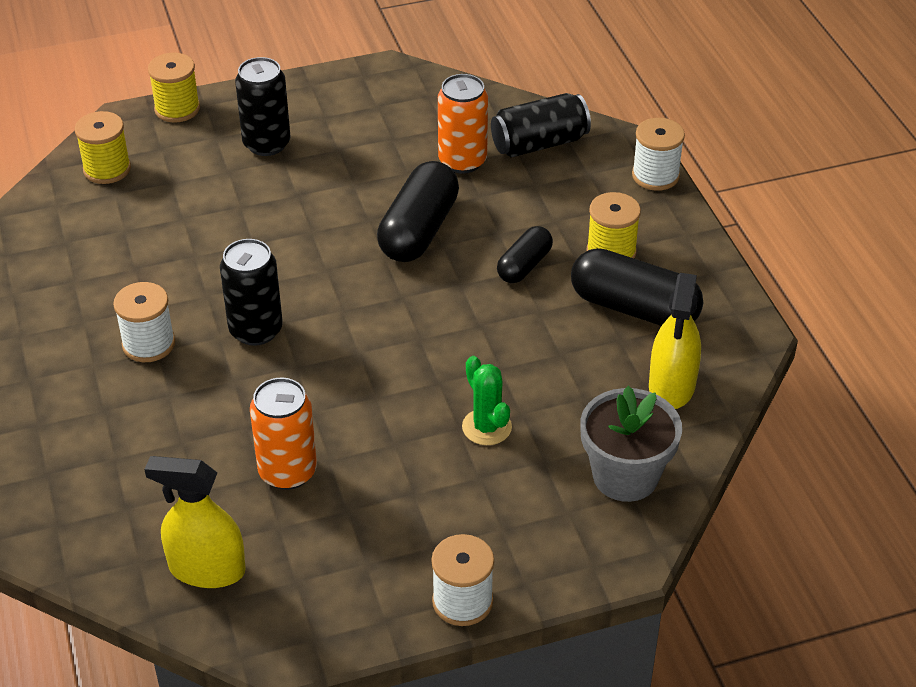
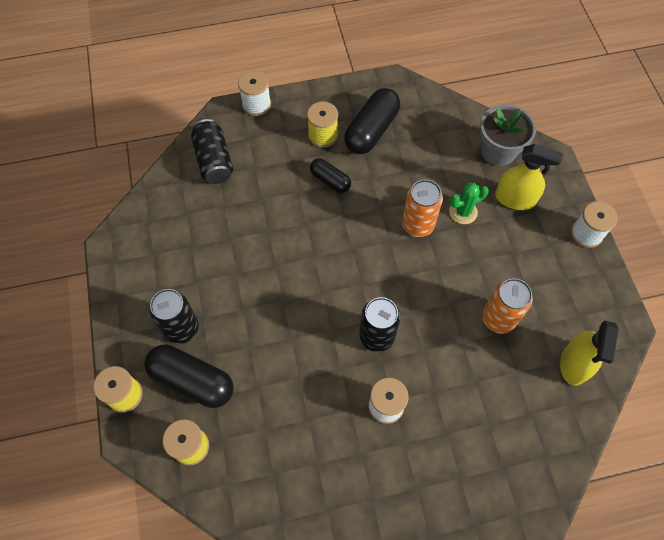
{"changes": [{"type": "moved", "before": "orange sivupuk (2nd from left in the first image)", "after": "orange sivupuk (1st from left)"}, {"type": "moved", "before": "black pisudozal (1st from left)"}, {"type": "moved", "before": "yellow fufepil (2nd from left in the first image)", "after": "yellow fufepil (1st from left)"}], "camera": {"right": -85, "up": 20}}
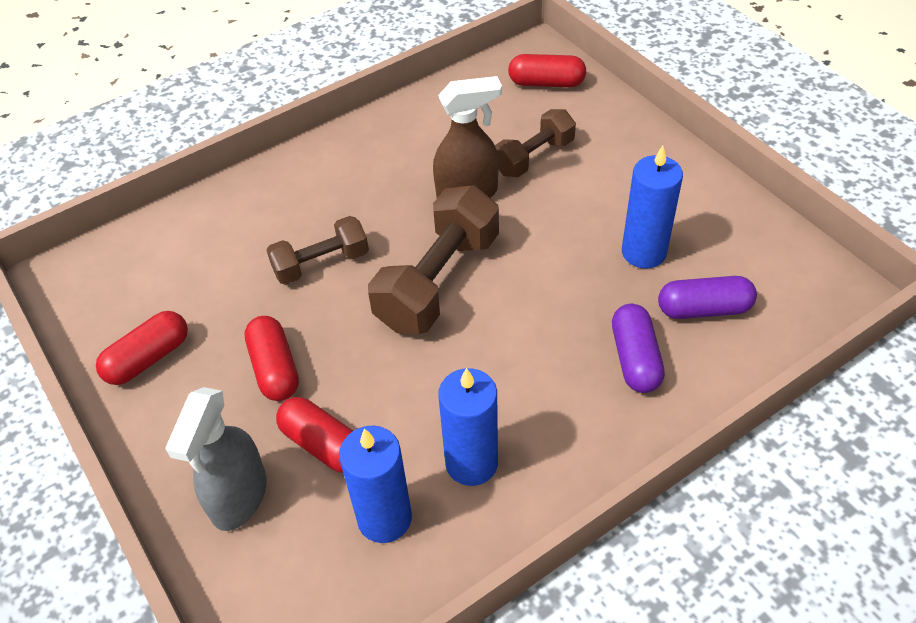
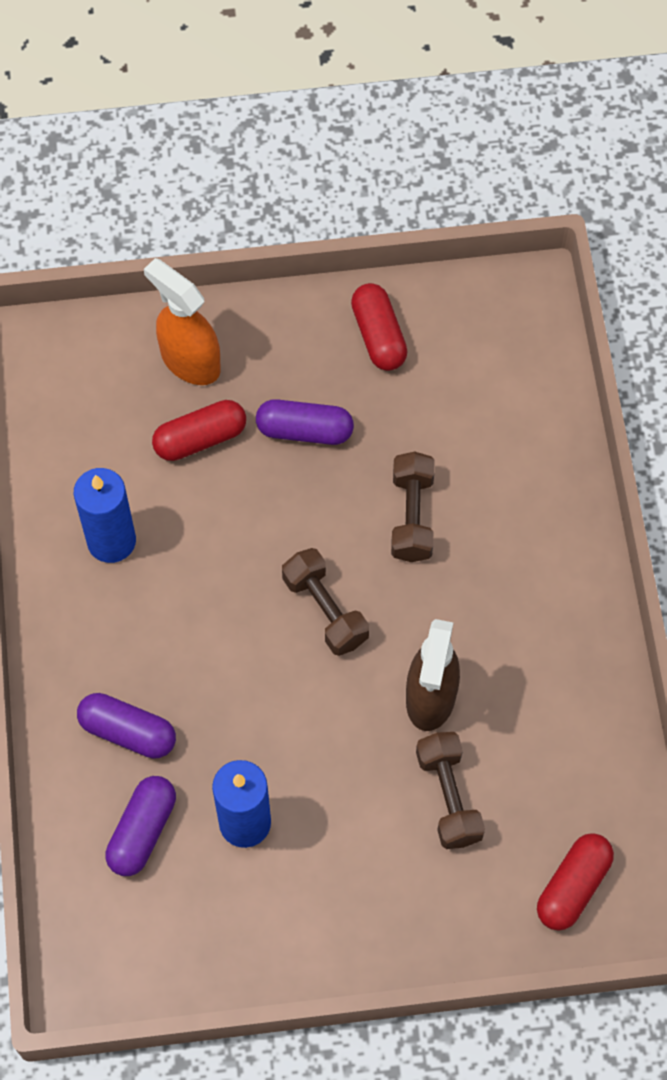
{"changes": [{"type": "resized", "before": "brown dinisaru (2nd from left in the first image)", "scale": 0.61}, {"type": "recoloured", "before": "red pisudozal (2nd from left)", "after": "purple pisudozal (3rd from left)"}, {"type": "recoloured", "before": "grey fufepil", "after": "orange fufepil"}, {"type": "removed", "before": "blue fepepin (1st from left)"}], "camera": {"right": 115, "up": 15}}
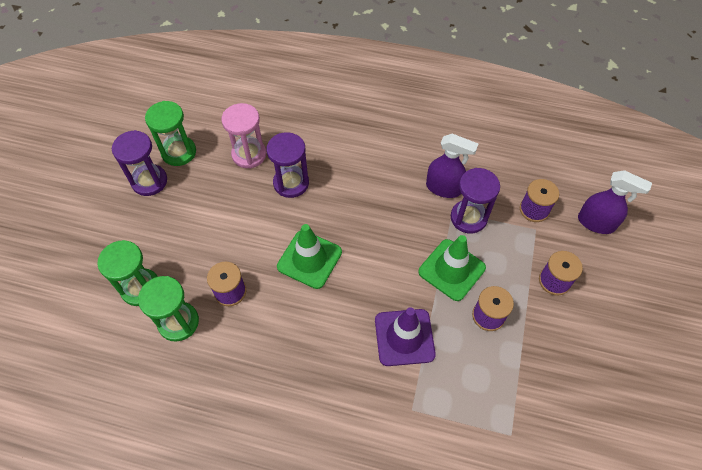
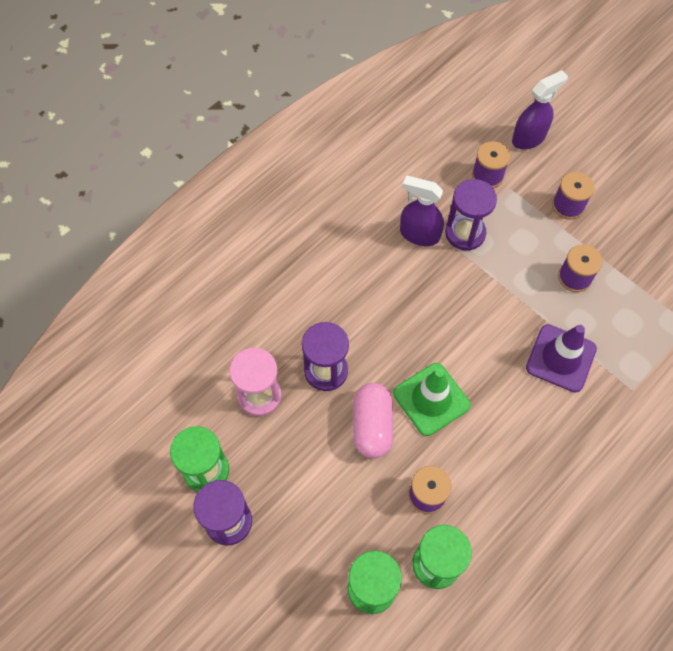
{"changes": [{"type": "turned", "before": "purple fufepil (1st from left)", "turn": -120}, {"type": "removed", "before": "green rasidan (2nd from left)"}, {"type": "added", "after": "pink pisudozal"}], "camera": {"right": -60, "up": 5}}
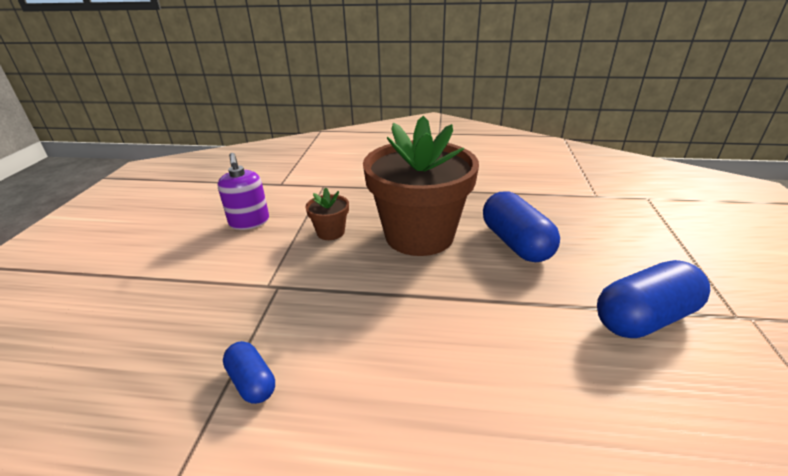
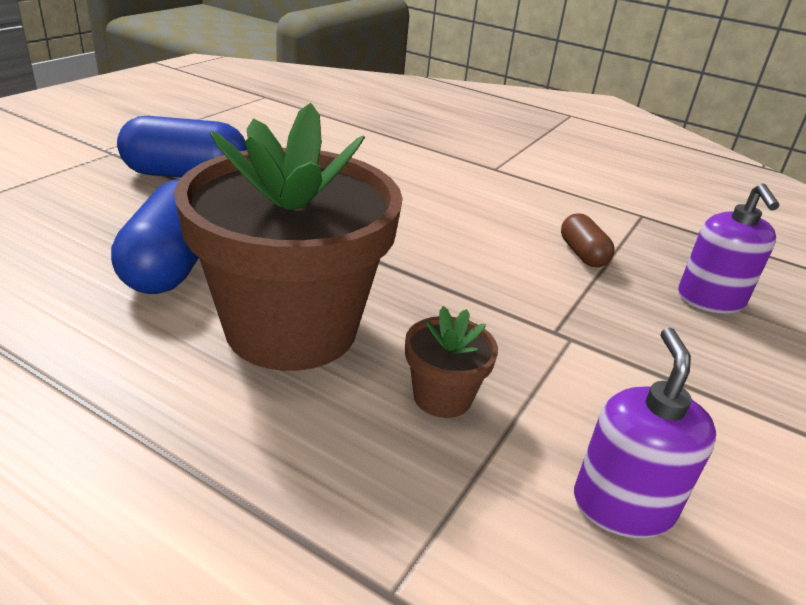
{"changes": [{"type": "recoloured", "before": "blue pisudozal (1st from left)", "after": "brown pisudozal"}, {"type": "added", "after": "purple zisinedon (2nd from left)"}], "camera": {"right": -160, "up": 0}}
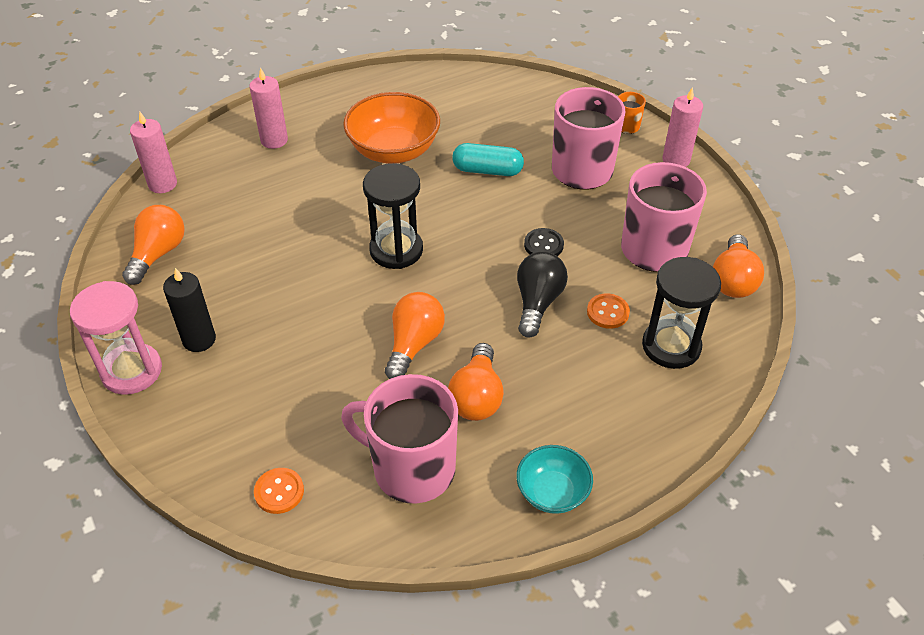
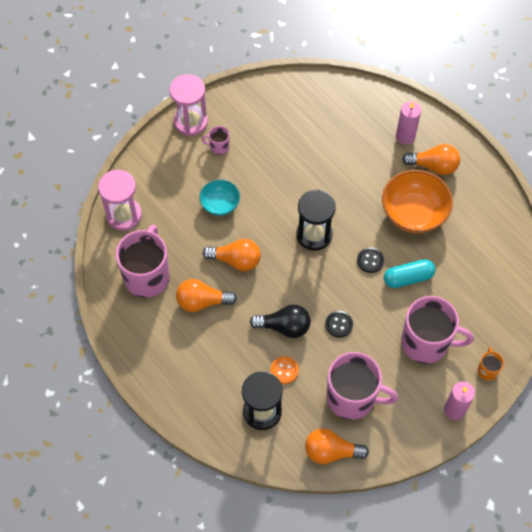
{"changes": [{"type": "removed", "before": "pink fepepin (1st from left)"}, {"type": "turned", "before": "turquoise pisudozal", "turn": 75}, {"type": "moved", "before": "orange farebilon (1st from left in the first image)", "after": "orange farebilon (4th from left)"}, {"type": "replaced", "before": "black fepepin", "after": "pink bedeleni (2nd from left)"}, {"type": "moved", "before": "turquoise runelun"}, {"type": "replaced", "before": "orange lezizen (1st from left)", "after": "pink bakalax (1st from left)"}, {"type": "added", "after": "black lezizen (2nd from left)"}], "camera": {"right": 80, "up": 15}}
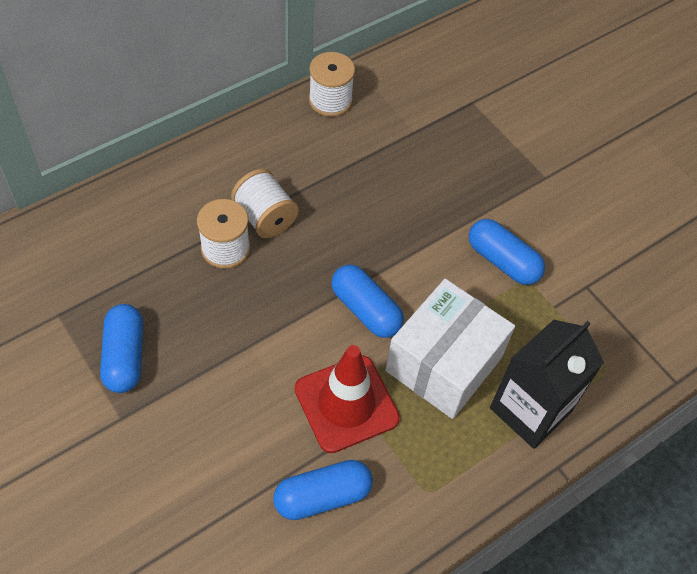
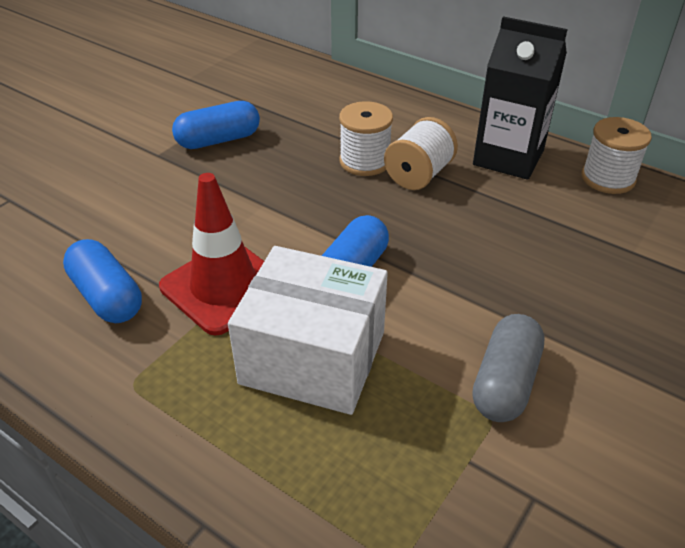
{"changes": [{"type": "recoloured", "before": "blue pisudozal (4th from left)", "after": "grey pisudozal"}, {"type": "moved", "before": "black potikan"}], "camera": {"right": 75, "up": -15}}
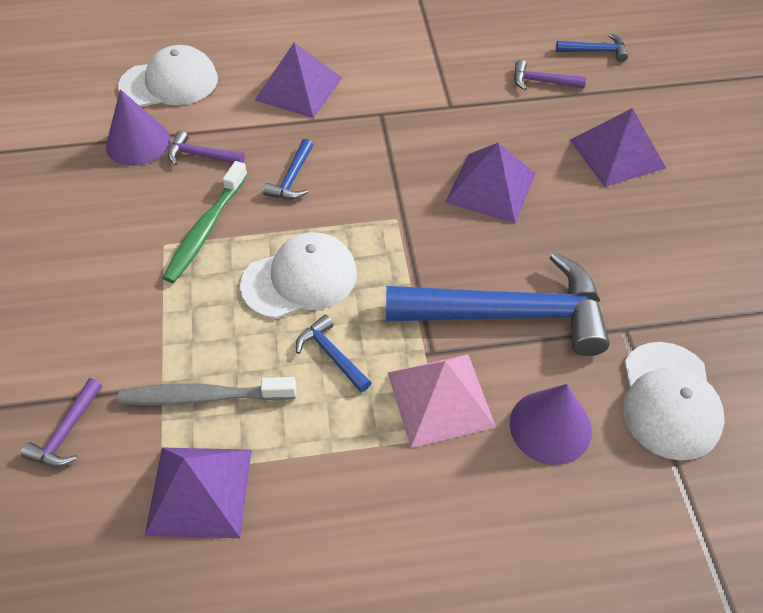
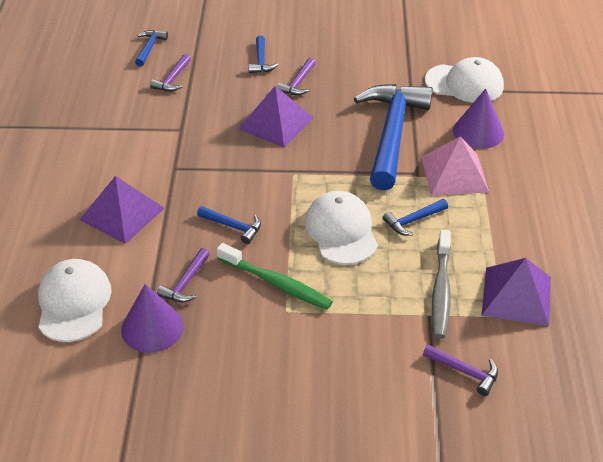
{"changes": [{"type": "replaced", "before": "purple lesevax (4th from left)", "after": "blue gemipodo (3rd from left)"}, {"type": "added", "after": "purple gemipodo (3rd from left)"}], "camera": {"right": -80, "up": -10}}
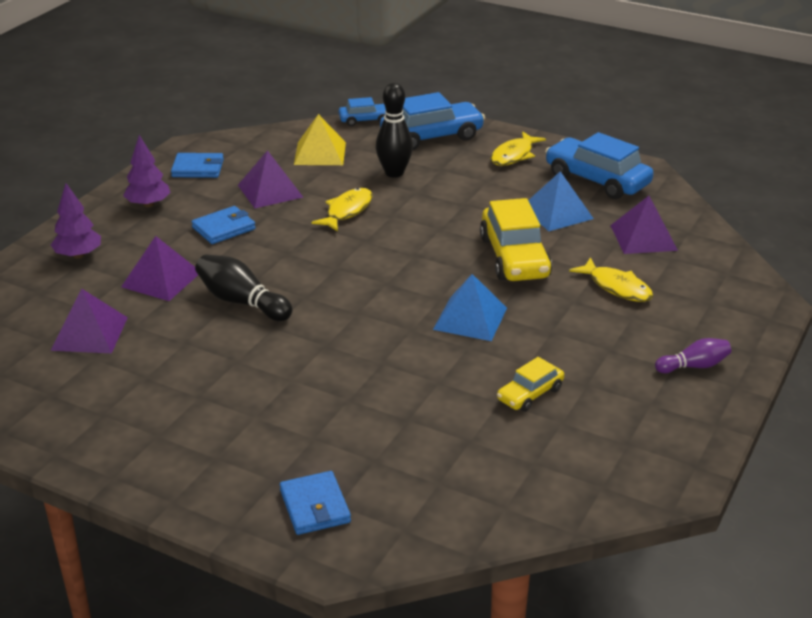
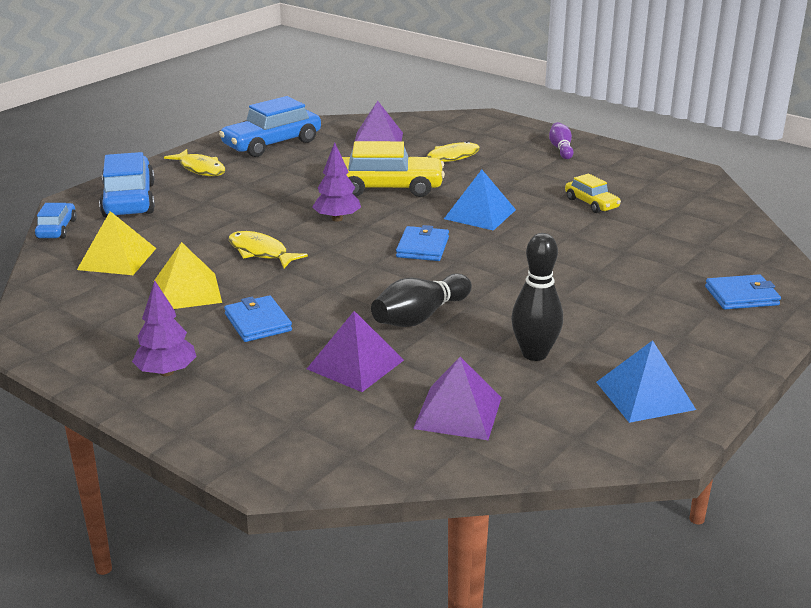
{"changes": [{"type": "moved", "before": "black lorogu (2nd from left)"}, {"type": "recoloured", "before": "purple lesevax (3rd from left)", "after": "yellow lesevax (2nd from left)"}, {"type": "moved", "before": "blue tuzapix (1st from left in the first image)", "after": "blue tuzapix (2nd from left)"}, {"type": "moved", "before": "blue lesevax (2nd from left)"}, {"type": "moved", "before": "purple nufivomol (1st from left in the first image)", "after": "purple nufivomol (2nd from left)"}], "camera": {"right": -80, "up": -5}}
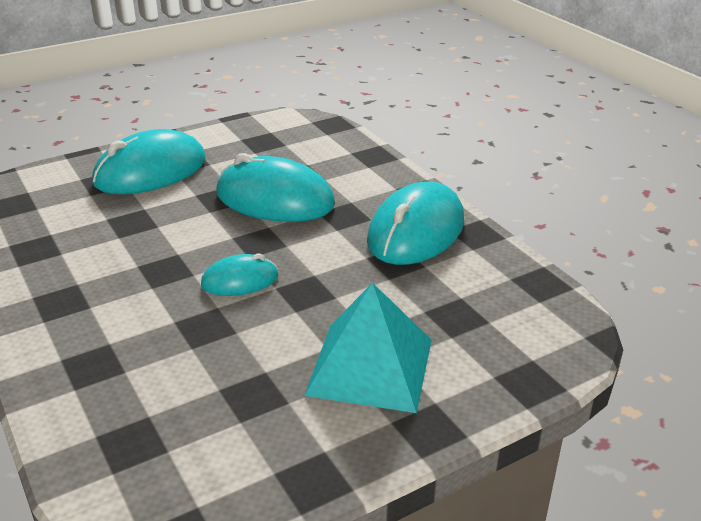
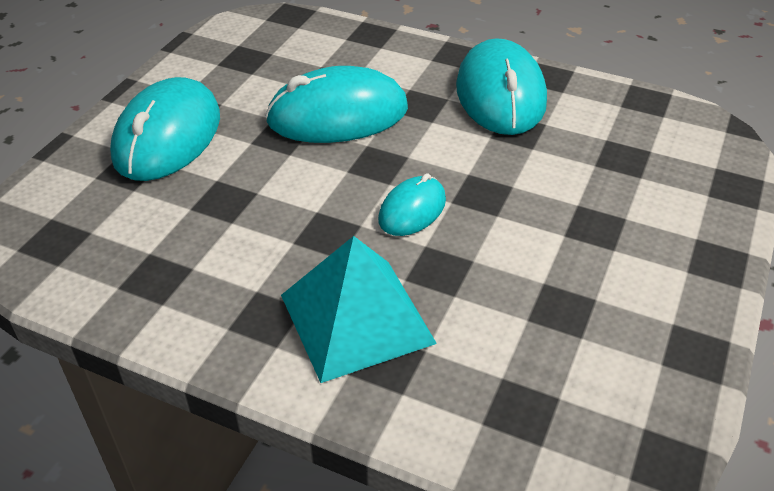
{"changes": [{"type": "moved", "before": "turquoise lesevax"}], "camera": {"right": -35, "up": 10}}
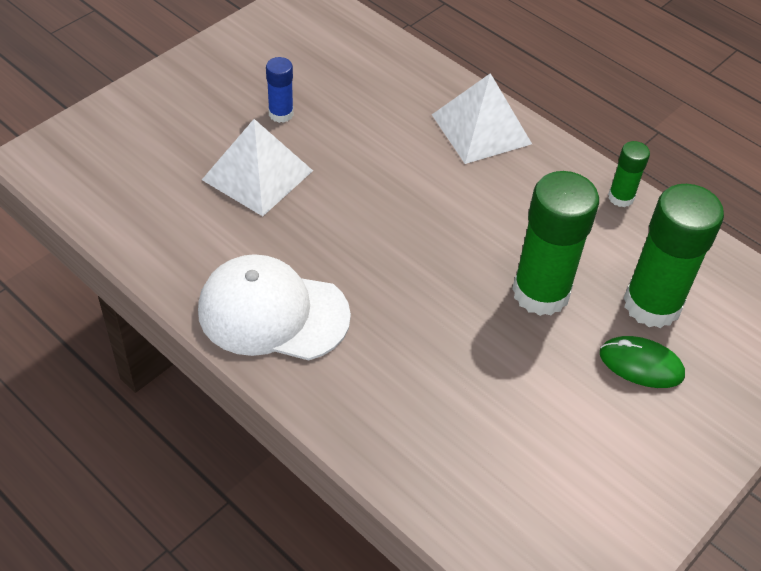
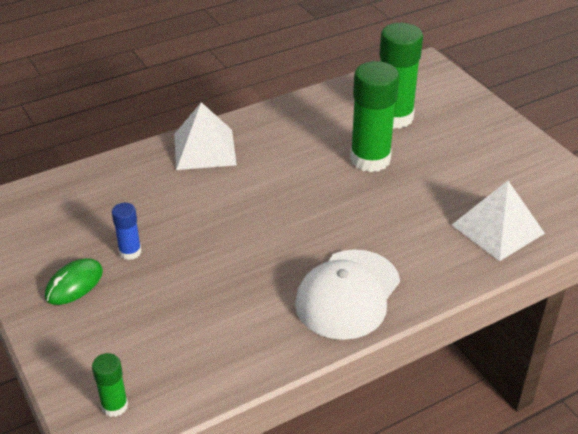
{"changes": [{"type": "moved", "before": "white lesevax (1st from left in the first image)", "after": "white lesevax (2nd from left)"}, {"type": "moved", "before": "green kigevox (2nd from left in the first image)", "after": "green kigevox (1st from left)"}, {"type": "moved", "before": "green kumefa"}], "camera": {"right": -70, "up": -10}}
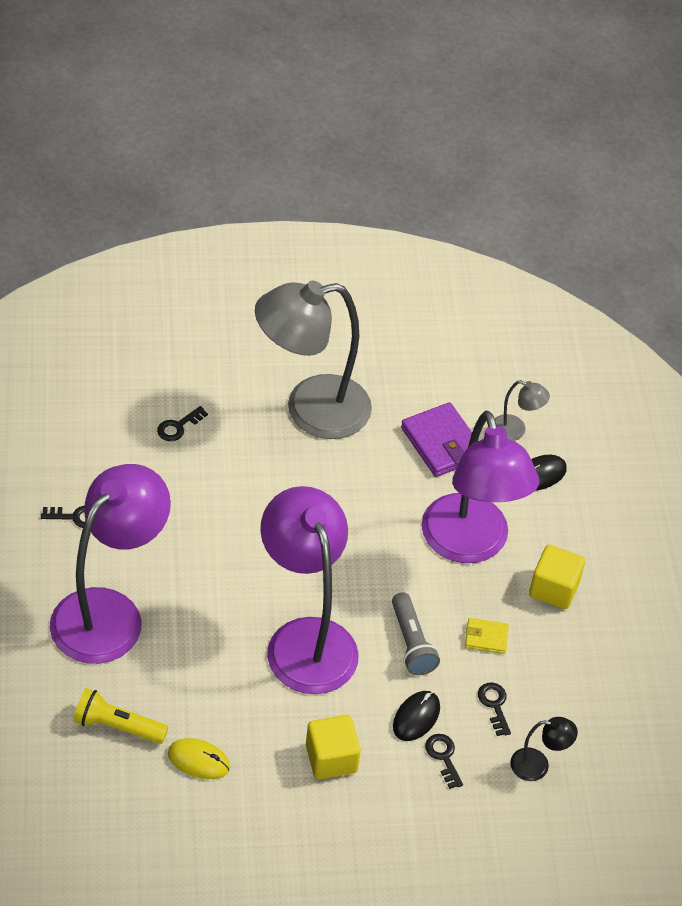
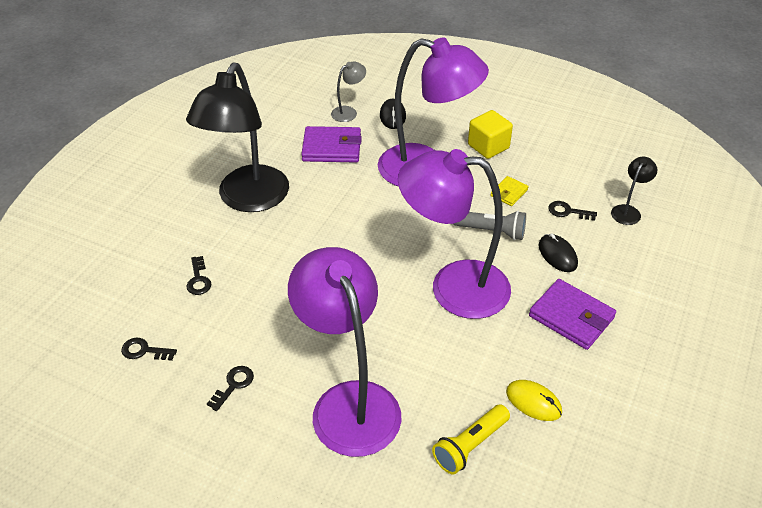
{"changes": [{"type": "recoloured", "before": "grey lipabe (1st from left)", "after": "black lipabe (1st from left)"}, {"type": "replaced", "before": "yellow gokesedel (1st from left)", "after": "purple tuzapix (2nd from left)"}, {"type": "moved", "before": "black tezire (3rd from left in the first image)", "after": "black tezire (1st from left)"}, {"type": "turned", "before": "yellow kumefa", "turn": 75}], "camera": {"right": -55, "up": -5}}
